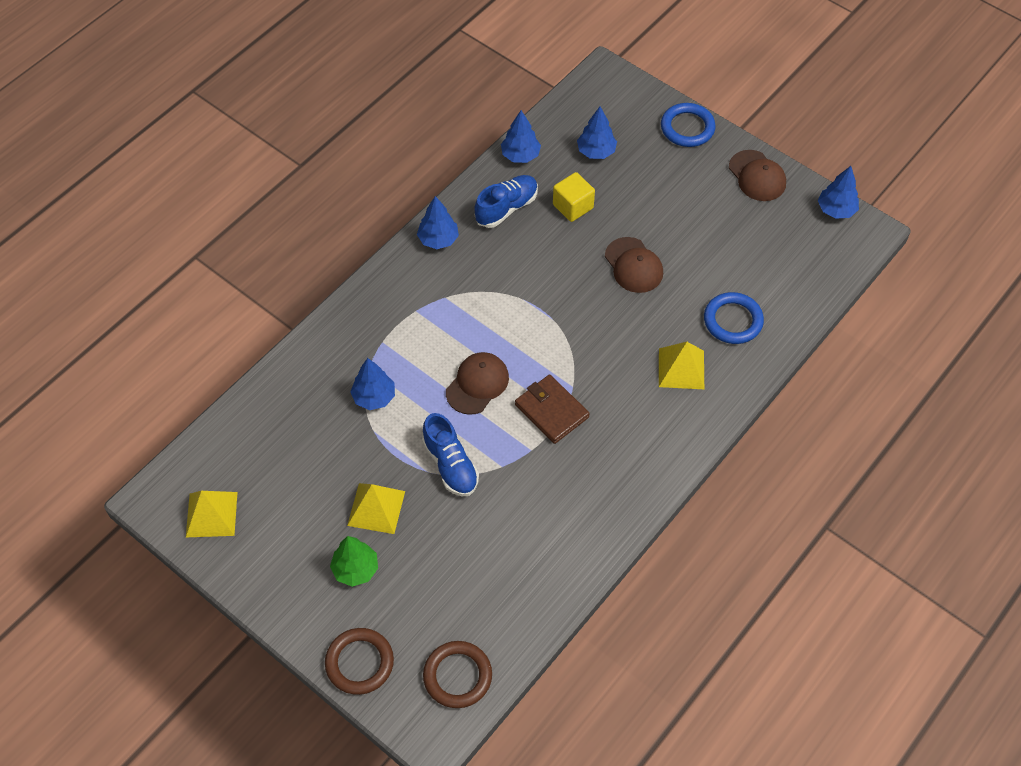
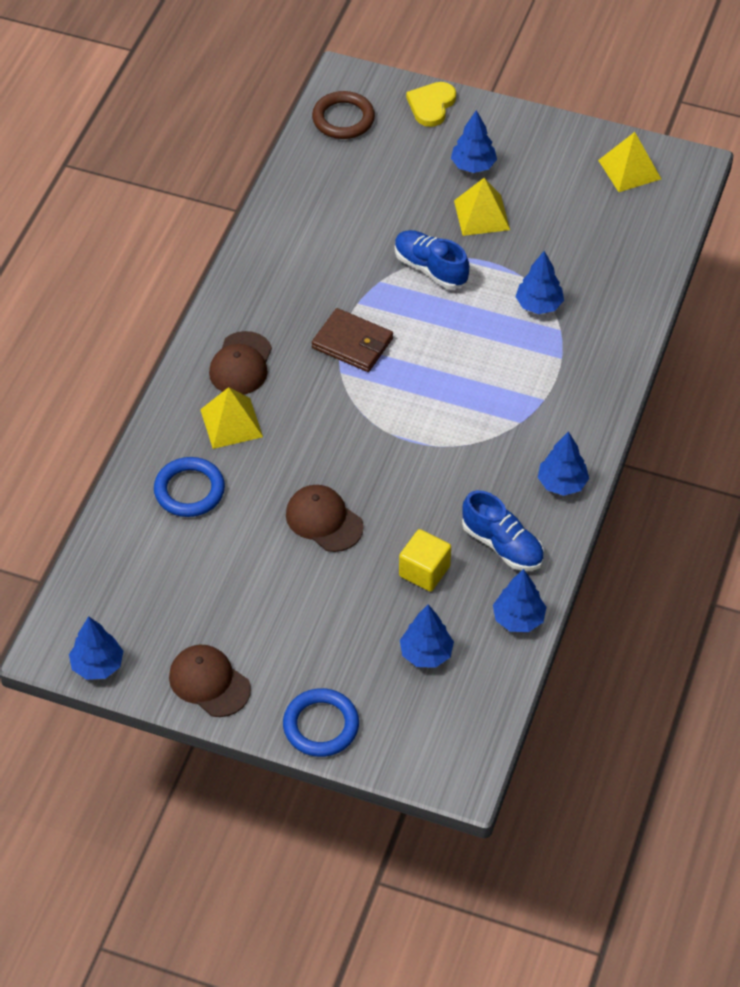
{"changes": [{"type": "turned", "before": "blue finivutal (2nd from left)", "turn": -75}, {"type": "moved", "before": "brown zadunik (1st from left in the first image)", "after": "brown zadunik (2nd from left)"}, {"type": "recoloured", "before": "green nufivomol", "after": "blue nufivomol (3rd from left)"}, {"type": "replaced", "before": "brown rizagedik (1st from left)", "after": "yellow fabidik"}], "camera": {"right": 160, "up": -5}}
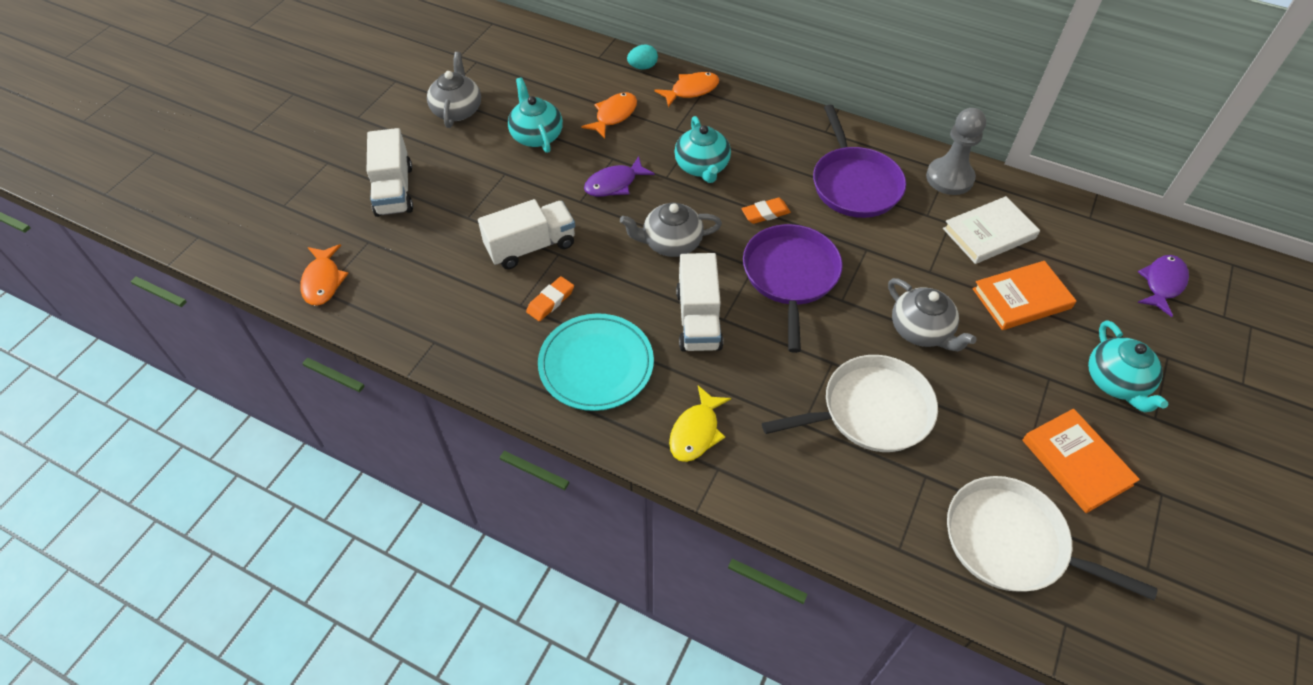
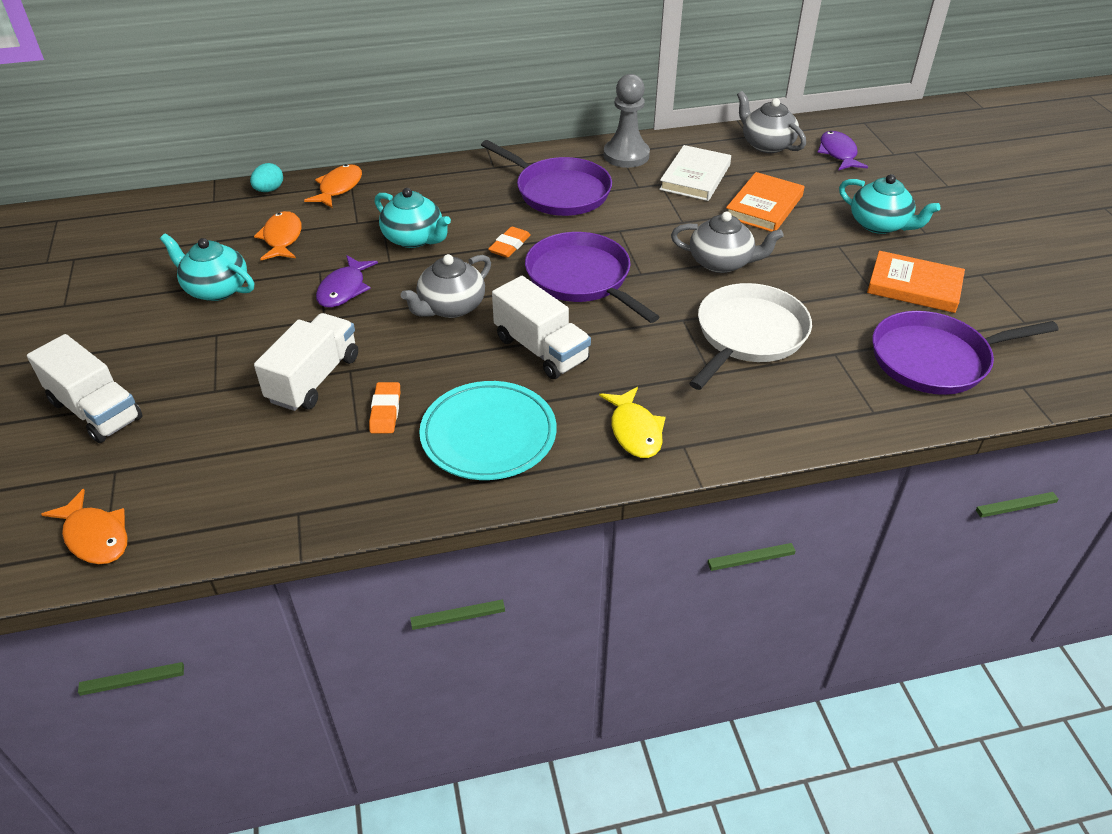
{"changes": [{"type": "moved", "before": "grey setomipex (1st from left in the first image)", "after": "grey setomipex (3rd from left)"}, {"type": "recoloured", "before": "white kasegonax (2nd from left)", "after": "purple kasegonax (3rd from left)"}], "camera": {"right": -40, "up": -10}}
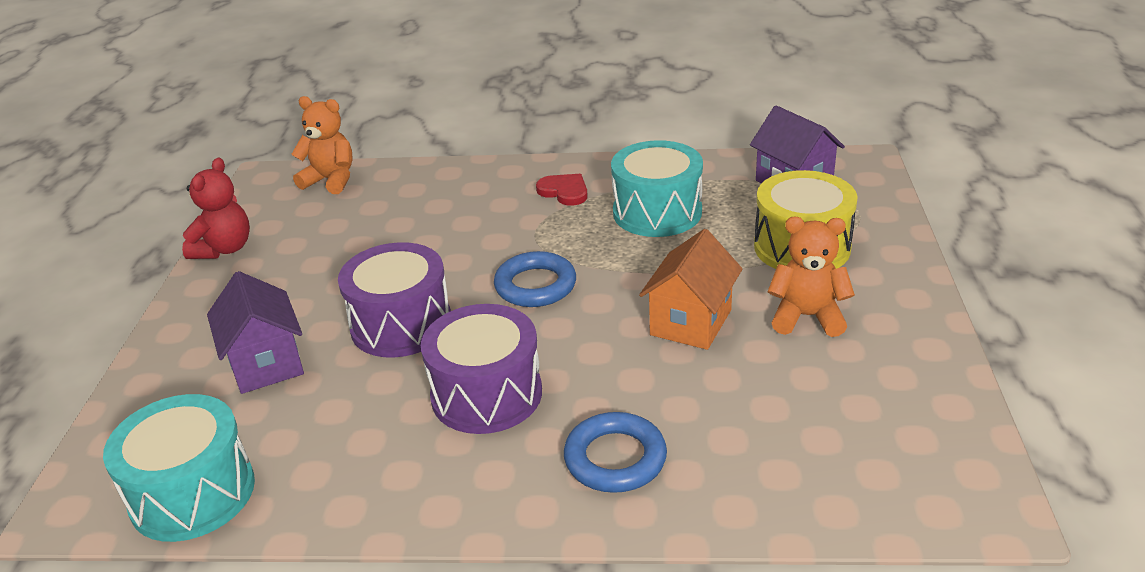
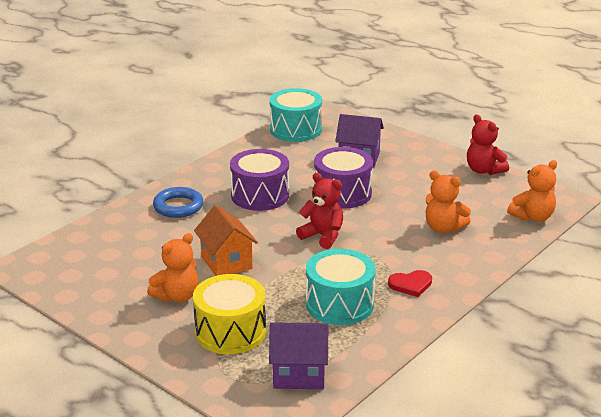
{"changes": [{"type": "replaced", "before": "blue rizagedik (1st from left)", "after": "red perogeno (1st from left)"}, {"type": "added", "after": "orange perogeno (2nd from left)"}], "camera": {"right": 125, "up": -5}}
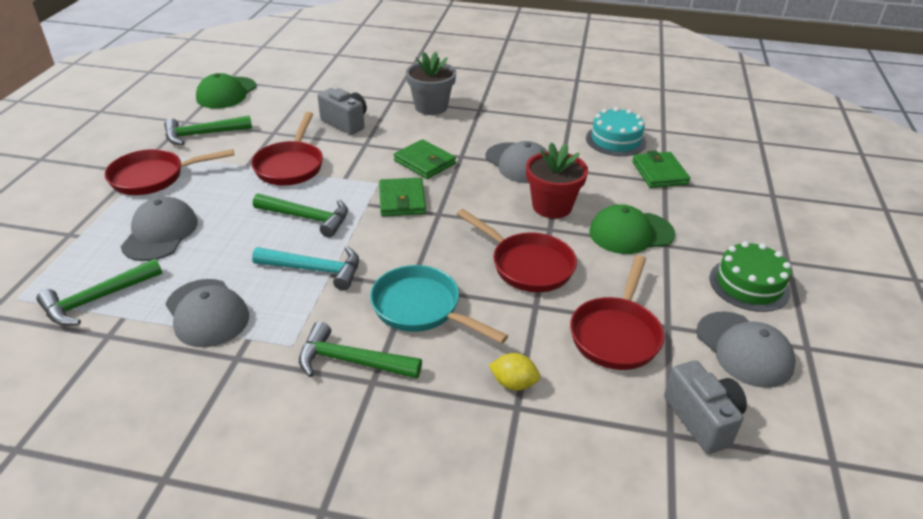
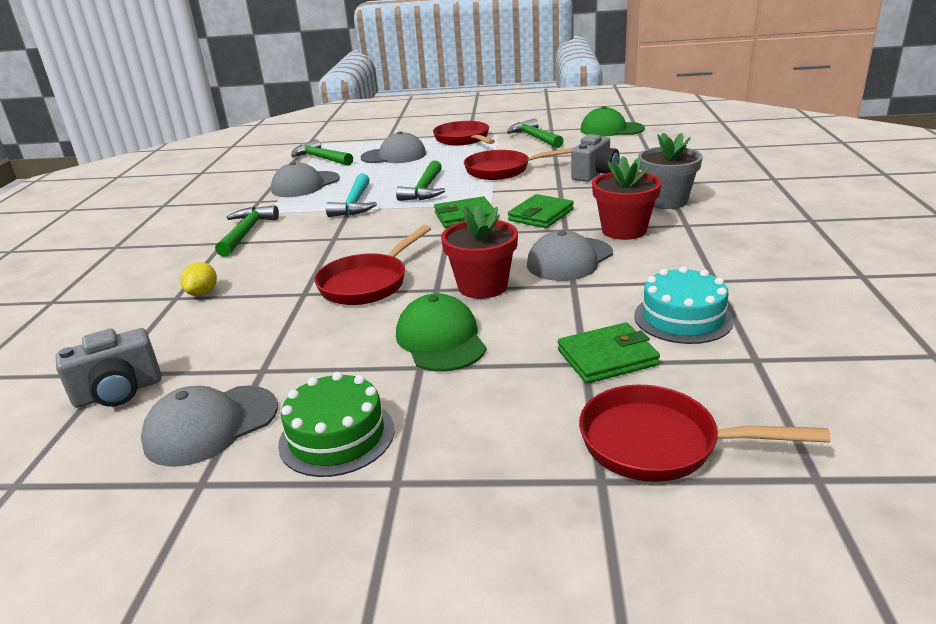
{"changes": [{"type": "moved", "before": "red kasegonax (4th from left)"}, {"type": "removed", "before": "turquoise kasegonax"}, {"type": "added", "after": "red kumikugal (2nd from left)"}], "camera": {"right": 85, "up": -10}}
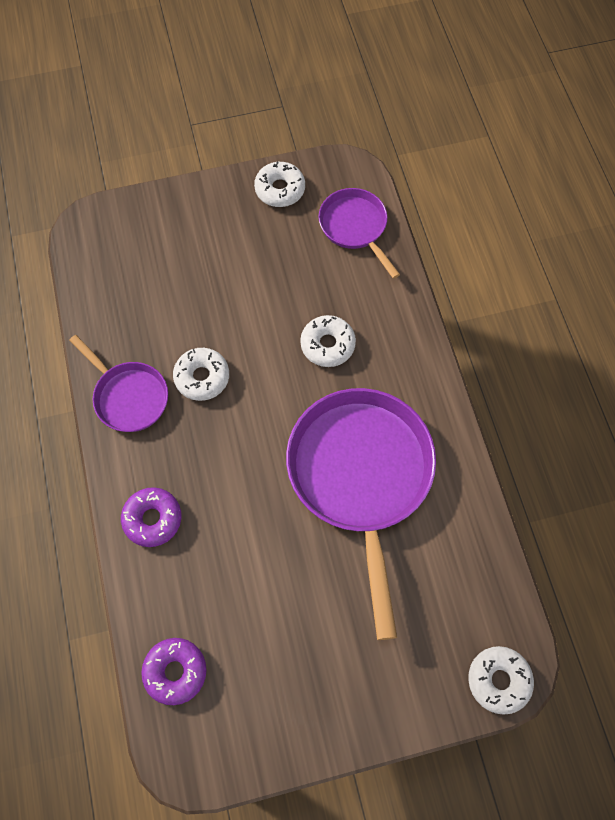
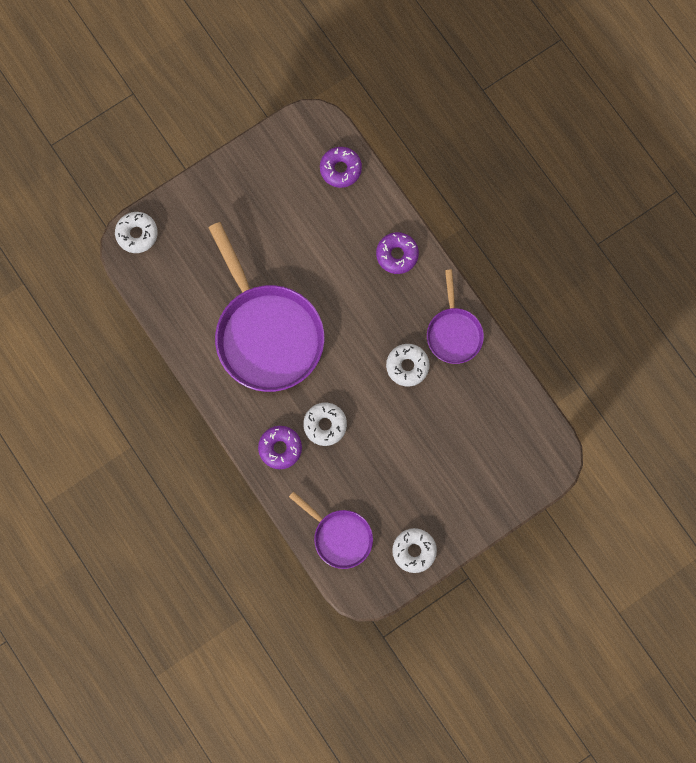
{"changes": [{"type": "turned", "before": "purple kasegonax (1st from left in the first image)", "turn": -120}, {"type": "added", "after": "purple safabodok (1st from left)"}], "camera": {"right": 160, "up": 10}}
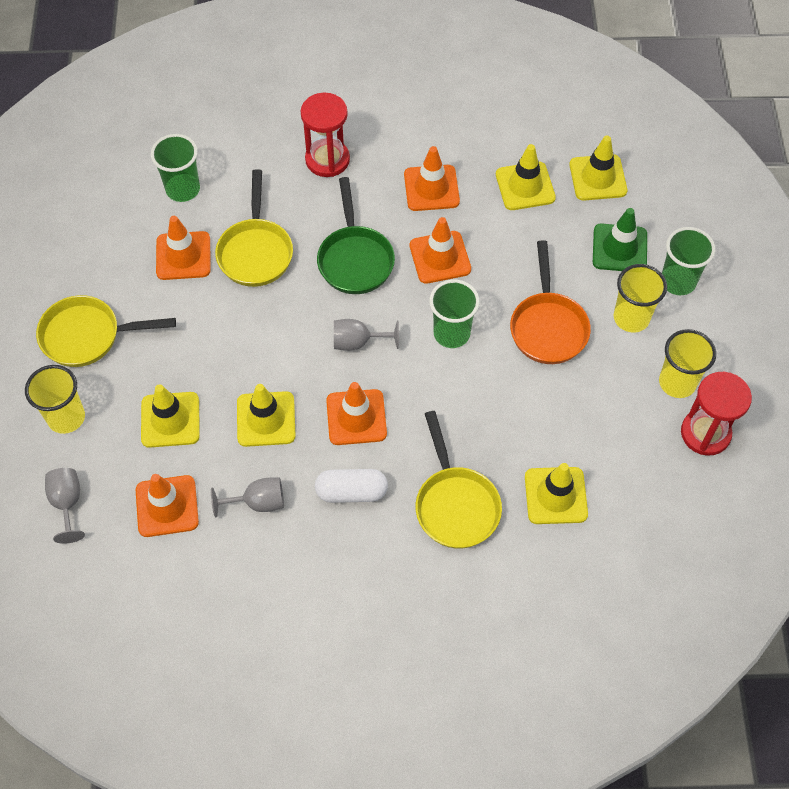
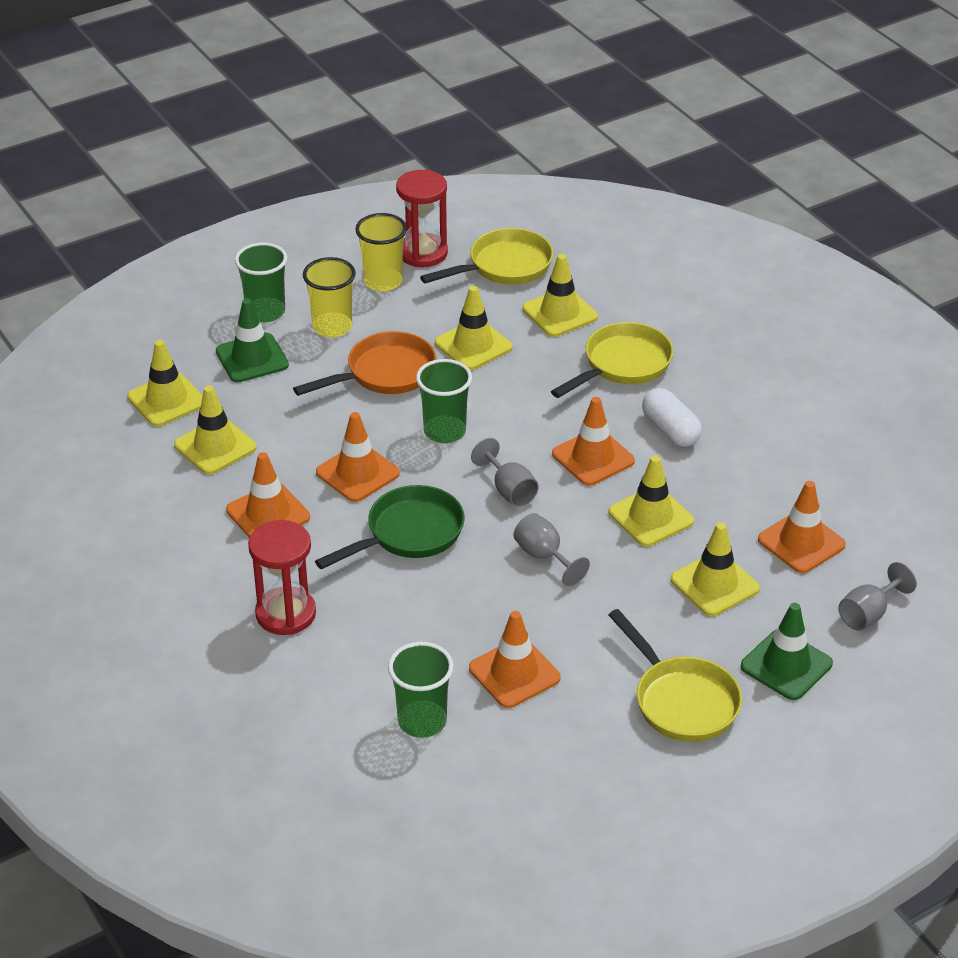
{"changes": [{"type": "moved", "before": "yellow kasegonax (2nd from left in the first image)", "after": "yellow kasegonax (1st from left)"}, {"type": "replaced", "before": "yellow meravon (1st from left)", "after": "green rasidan (2nd from left)"}, {"type": "moved", "before": "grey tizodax (2nd from left)"}, {"type": "added", "after": "yellow rasidan (3rd from left)"}], "camera": {"right": -120, "up": -20}}
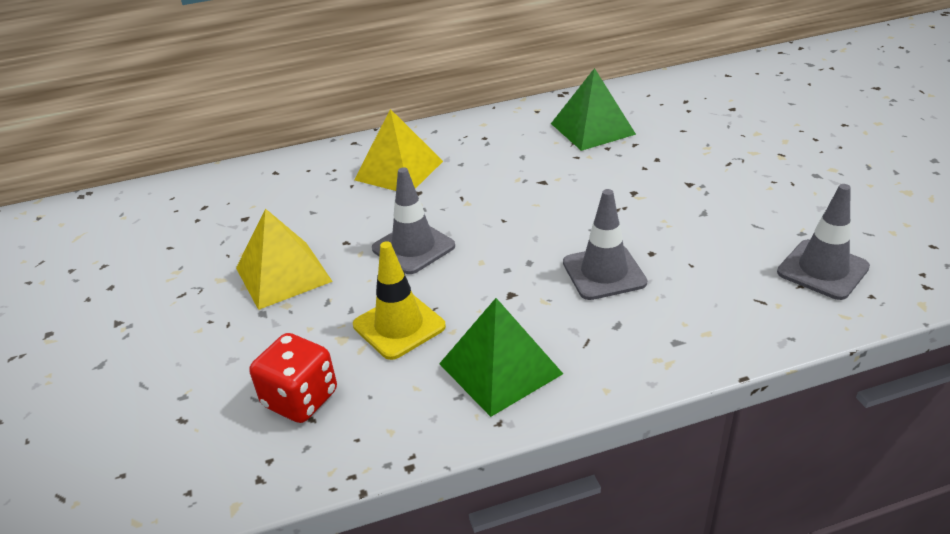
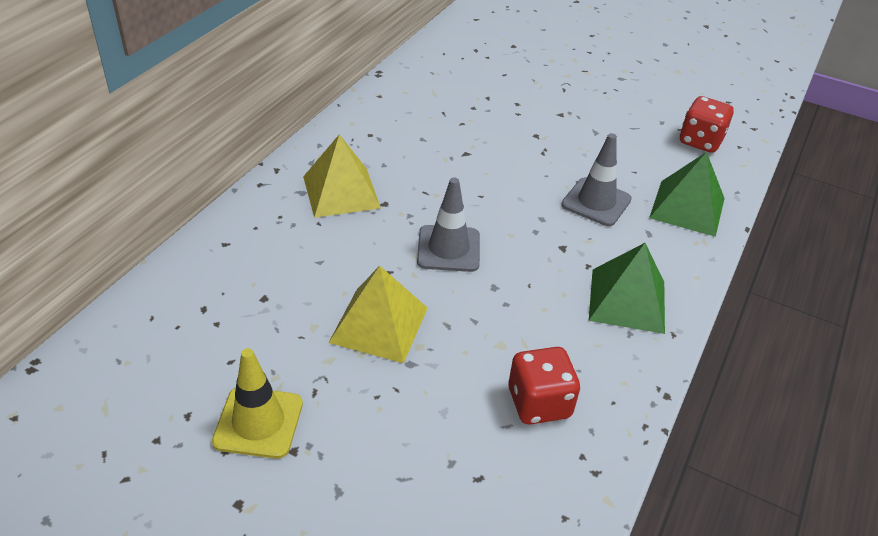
{"changes": [{"type": "moved", "before": "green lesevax (2nd from left)"}, {"type": "replaced", "before": "grey rasidan (3rd from left)", "after": "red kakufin (2nd from left)"}, {"type": "moved", "before": "yellow rasidan"}], "camera": {"right": -50, "up": 5}}
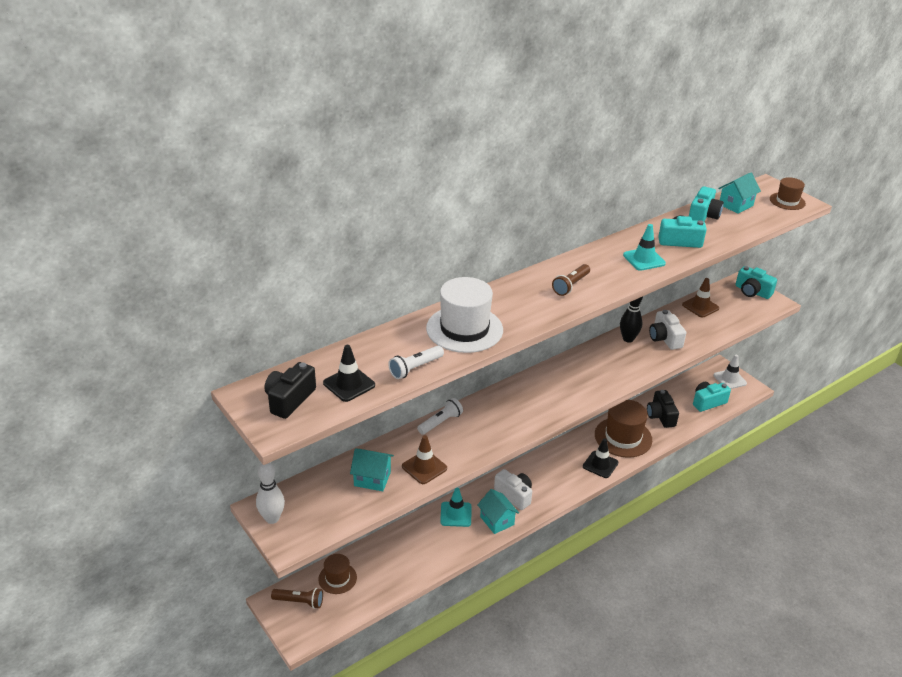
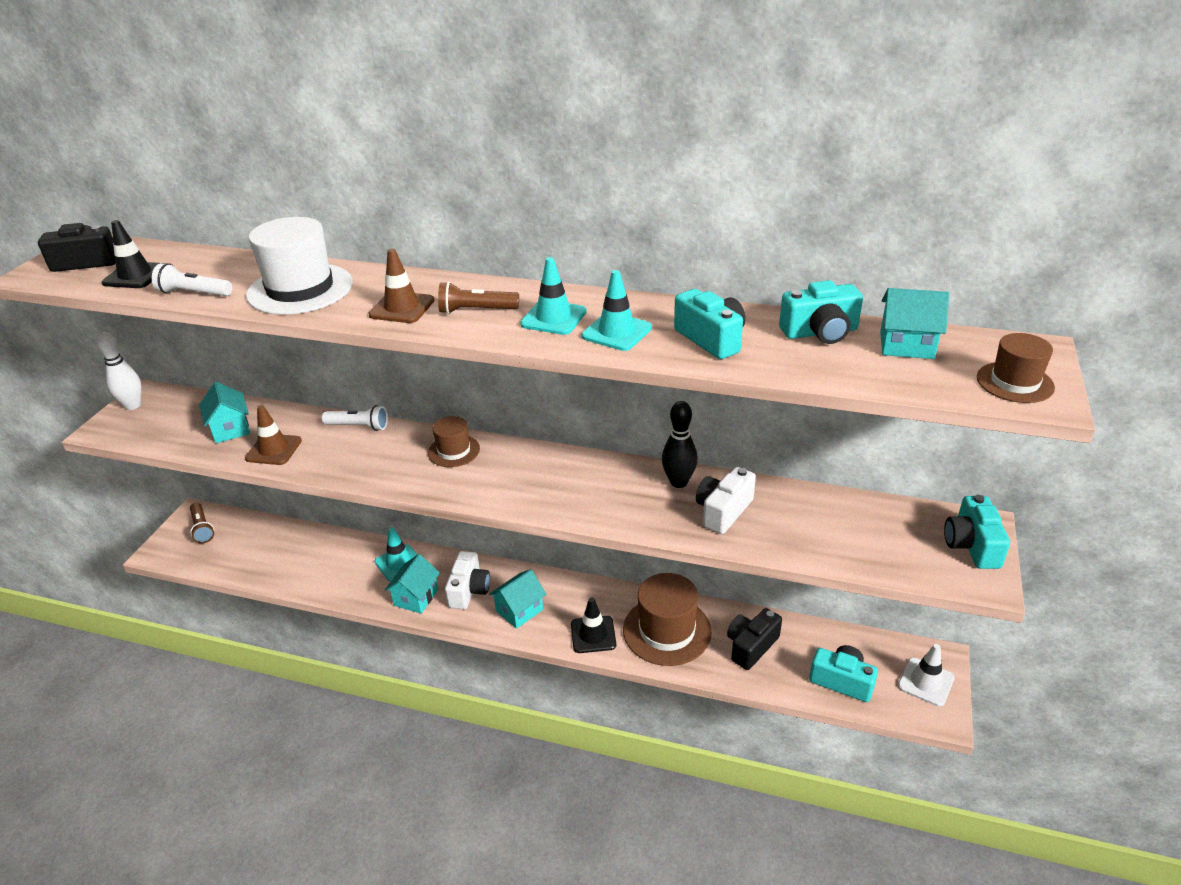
{"changes": [{"type": "moved", "before": "brown rasidan (2nd from left)"}, {"type": "moved", "before": "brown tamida (1st from left)"}, {"type": "added", "after": "turquoise rasidan (2nd from left)"}, {"type": "added", "after": "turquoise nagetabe (3rd from left)"}], "camera": {"right": 55, "up": 0}}
